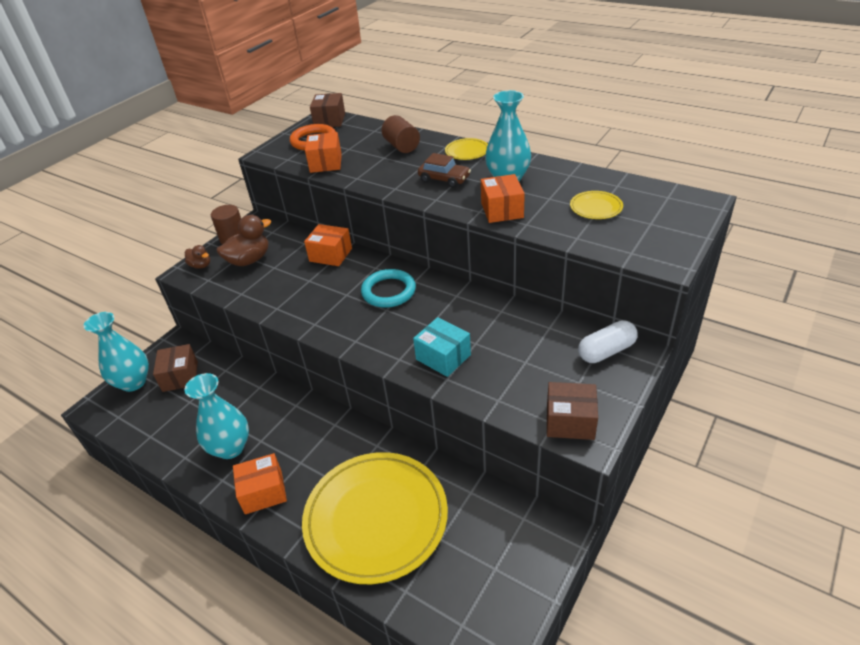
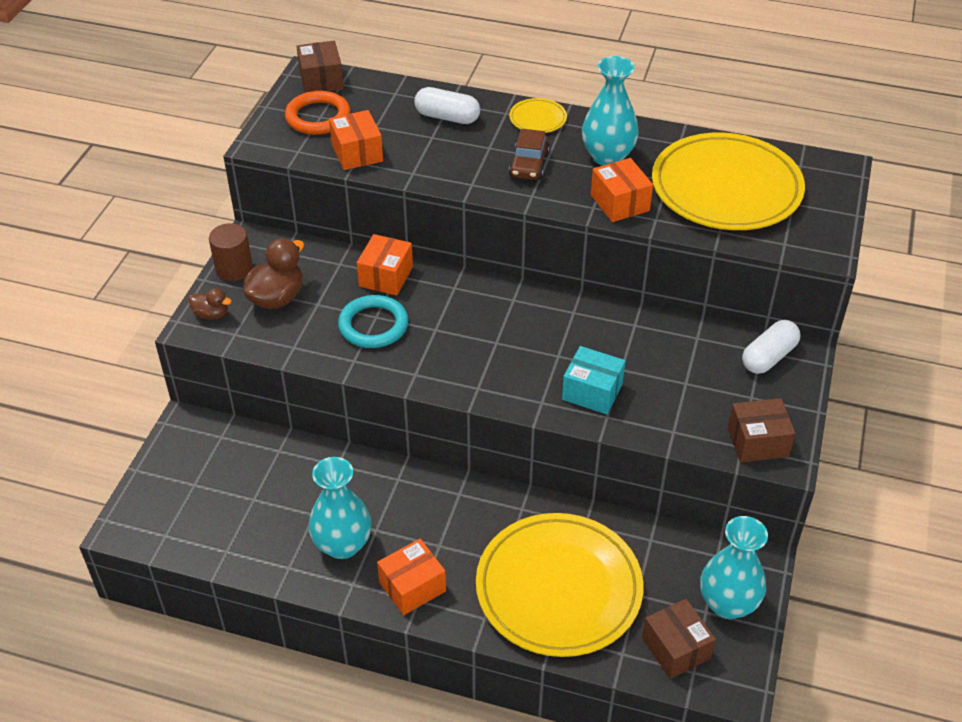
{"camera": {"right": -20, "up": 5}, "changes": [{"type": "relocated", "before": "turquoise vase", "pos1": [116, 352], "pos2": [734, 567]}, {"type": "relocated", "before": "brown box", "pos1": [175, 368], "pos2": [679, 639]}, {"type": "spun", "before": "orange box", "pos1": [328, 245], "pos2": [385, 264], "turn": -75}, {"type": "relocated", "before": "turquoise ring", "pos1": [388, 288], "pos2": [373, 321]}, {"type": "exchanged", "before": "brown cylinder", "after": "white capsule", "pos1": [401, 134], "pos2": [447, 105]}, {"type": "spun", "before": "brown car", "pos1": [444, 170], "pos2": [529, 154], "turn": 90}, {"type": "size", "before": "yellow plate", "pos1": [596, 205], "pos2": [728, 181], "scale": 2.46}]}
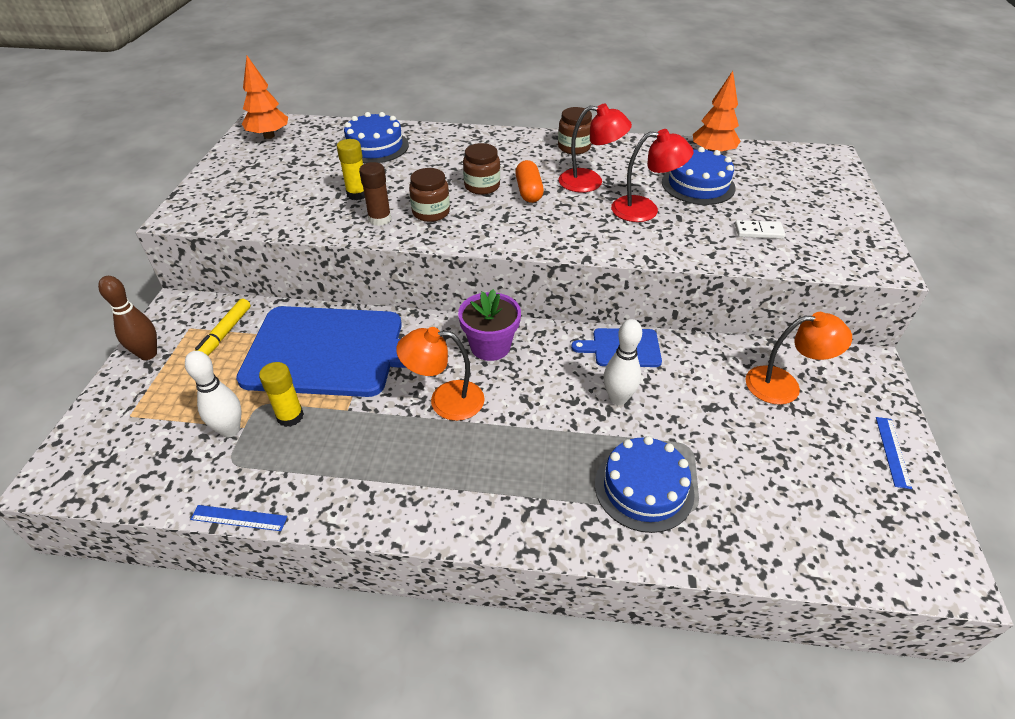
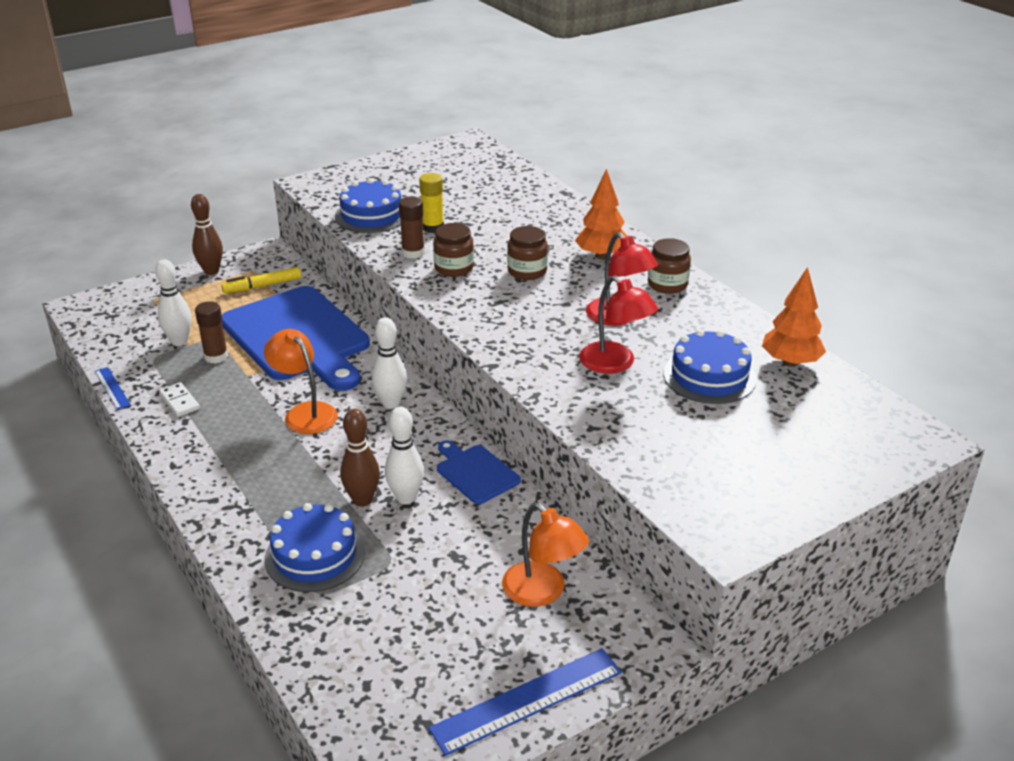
{"camera": {"right": 50, "up": -10}, "changes": [{"type": "relocated", "before": "orange tree", "pos1": [265, 97], "pos2": [601, 214]}, {"type": "colour", "before": "yellow glue stick", "after": "brown glue stick", "pos1": [281, 394], "pos2": [211, 332]}, {"type": "relocated", "before": "blue cake", "pos1": [376, 137], "pos2": [368, 205]}, {"type": "exchanged", "before": "purple flower pot", "after": "white bowling pin", "pos1": [489, 325], "pos2": [389, 363]}, {"type": "missing", "before": "orange capsule", "pos1": [529, 181]}, {"type": "relocated", "before": "white domino", "pos1": [760, 229], "pos2": [179, 399]}, {"type": "size", "before": "blue ruler", "pos1": [894, 453], "pos2": [525, 702], "scale": 1.91}, {"type": "appeared", "after": "brown bowling pin", "pos2": [360, 458]}]}
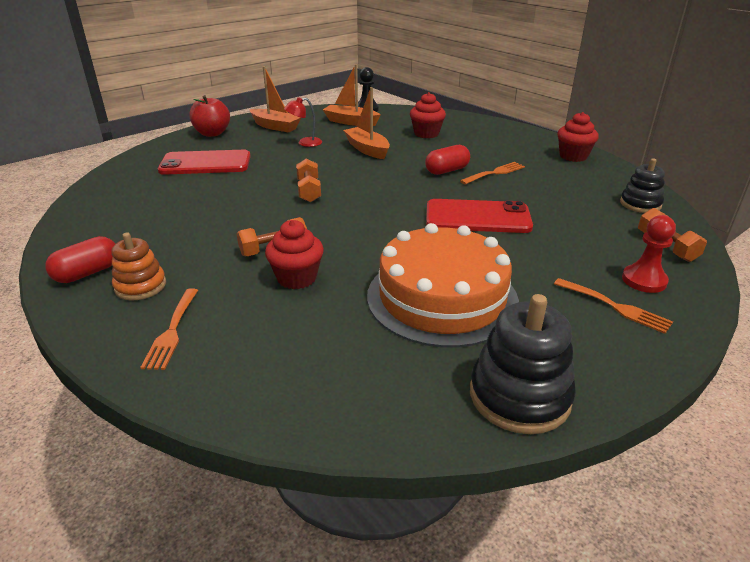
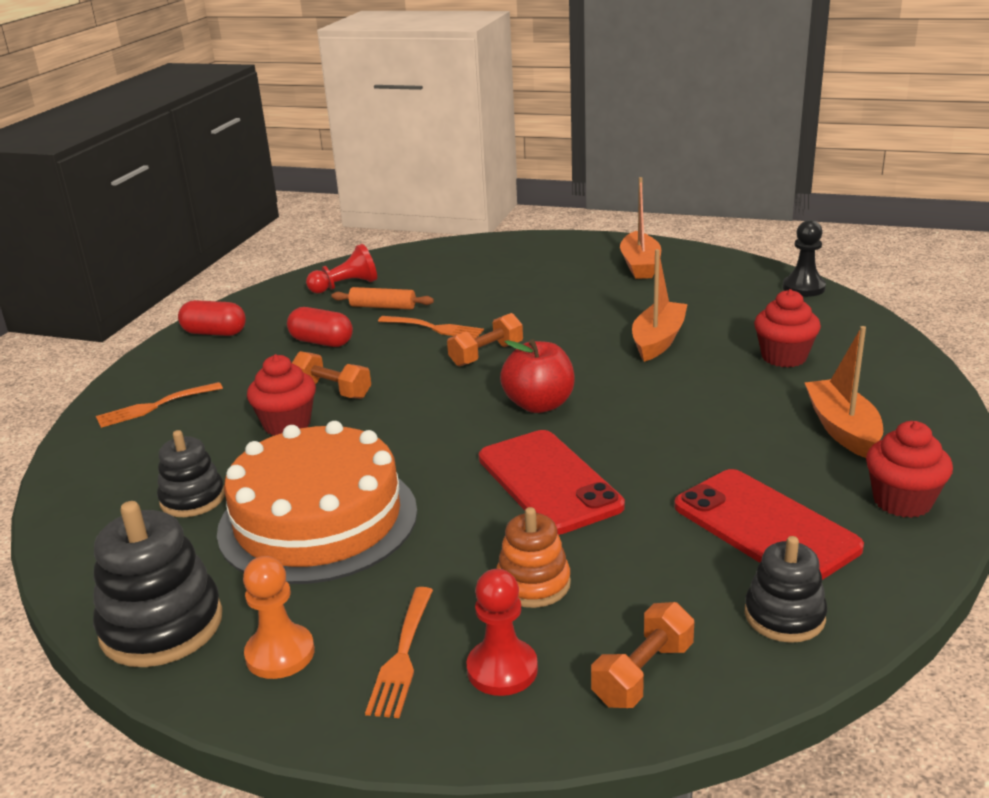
{"camera": {"right": 60, "up": -5}, "changes": [{"type": "relocated", "before": "orange stacking toy", "pos1": [139, 267], "pos2": [533, 557]}, {"type": "relocated", "before": "red phone", "pos1": [204, 162], "pos2": [769, 524]}, {"type": "relocated", "before": "red apple", "pos1": [209, 116], "pos2": [537, 376]}, {"type": "missing", "before": "red lamp", "pos1": [303, 122]}, {"type": "relocated", "before": "orange boat", "pos1": [352, 95], "pos2": [844, 392]}, {"type": "relocated", "before": "red capsule", "pos1": [447, 160], "pos2": [320, 327]}, {"type": "relocated", "before": "orange fork", "pos1": [492, 173], "pos2": [431, 327]}, {"type": "appeared", "after": "black stacking toy", "pos2": [191, 473]}, {"type": "appeared", "after": "orange pawn", "pos2": [279, 617]}, {"type": "appeared", "after": "red pawn", "pos2": [341, 269]}, {"type": "appeared", "after": "orange rolling pin", "pos2": [382, 298]}]}
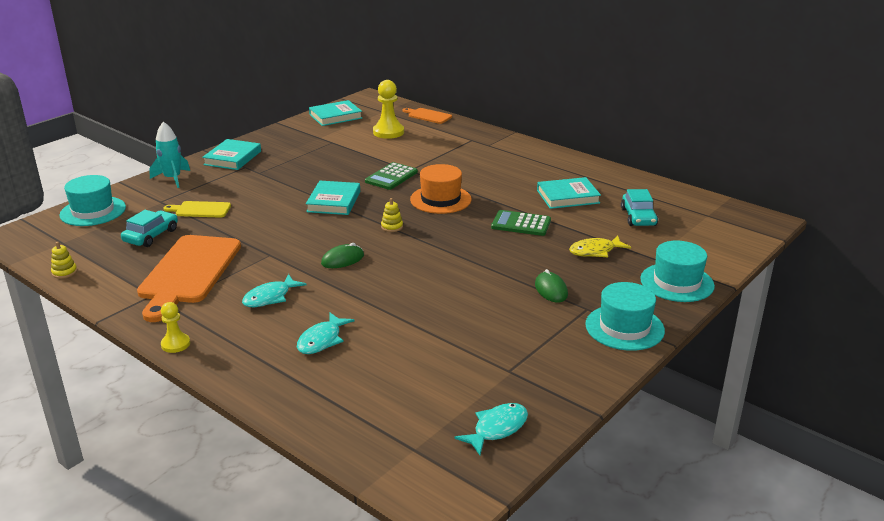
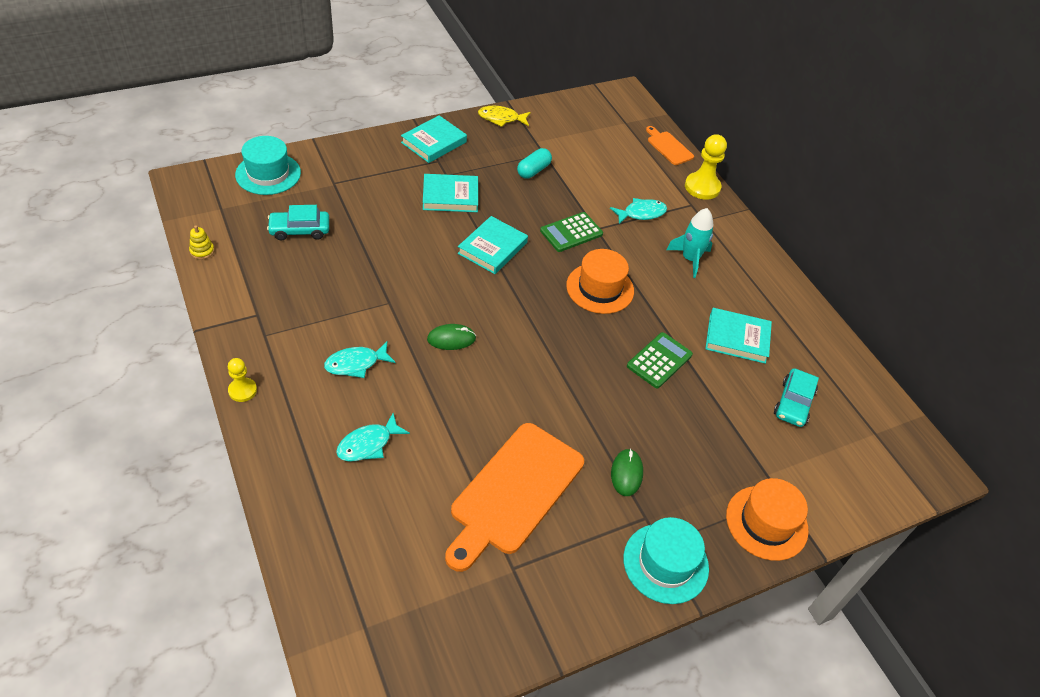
{"camera": {"right": 20, "up": 20}, "changes": [{"type": "spun", "before": "turquoise car", "pos1": [149, 228], "pos2": [298, 223], "turn": -150}, {"type": "relocated", "before": "orange cutting board", "pos1": [189, 278], "pos2": [514, 497]}, {"type": "relocated", "before": "turquoise rocket", "pos1": [169, 155], "pos2": [690, 243]}, {"type": "missing", "before": "yellow cutting board", "pos1": [197, 209]}, {"type": "relocated", "before": "turquoise book", "pos1": [335, 113], "pos2": [450, 193]}, {"type": "relocated", "before": "yellow pawn", "pos1": [388, 109], "pos2": [706, 167]}, {"type": "missing", "before": "yellow stacking toy", "pos1": [392, 215]}, {"type": "relocated", "before": "turquoise fish", "pos1": [491, 429], "pos2": [638, 211]}, {"type": "spun", "before": "green calculator", "pos1": [521, 223], "pos2": [660, 360], "turn": 90}, {"type": "relocated", "before": "yellow fish", "pos1": [600, 246], "pos2": [504, 116]}, {"type": "colour", "before": "turquoise hat", "after": "orange hat", "pos1": [677, 271], "pos2": [767, 519]}, {"type": "appeared", "after": "turquoise capsule", "pos2": [534, 163]}]}
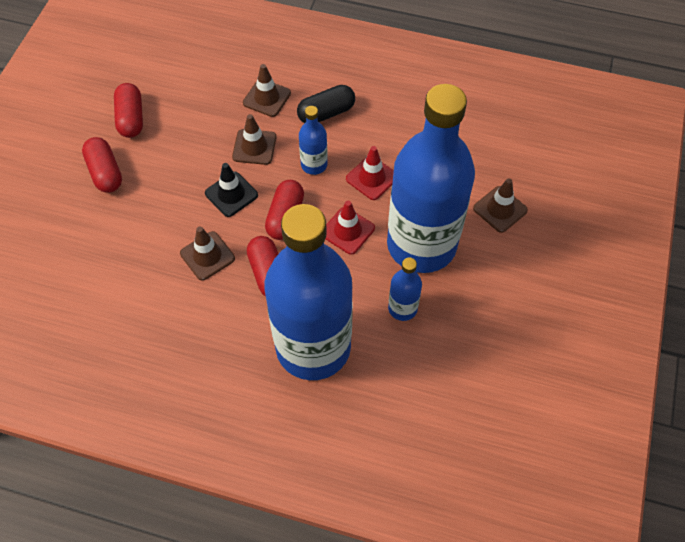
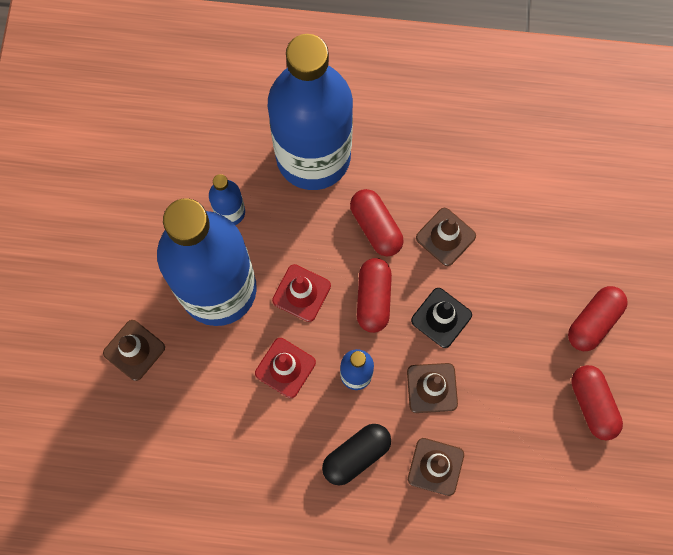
{"camera": {"right": 170, "up": 15}, "changes": [{"type": "spun", "before": "red capsule", "pos1": [102, 165], "pos2": [598, 318], "turn": 75}]}
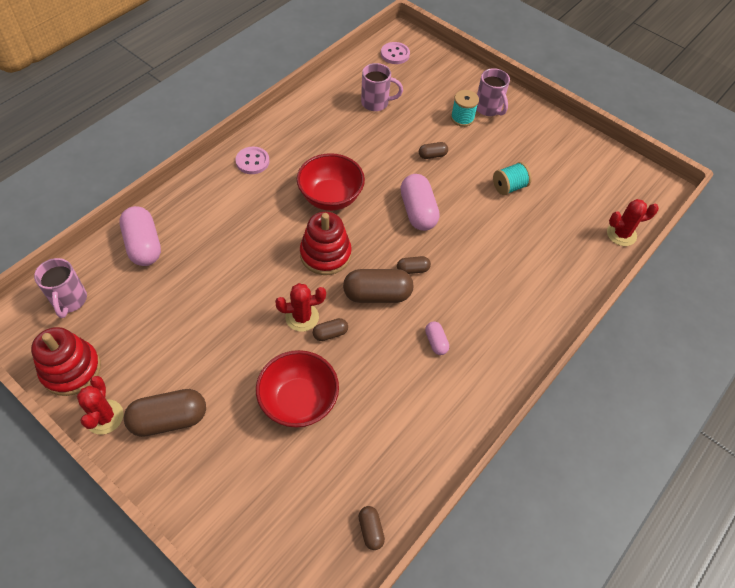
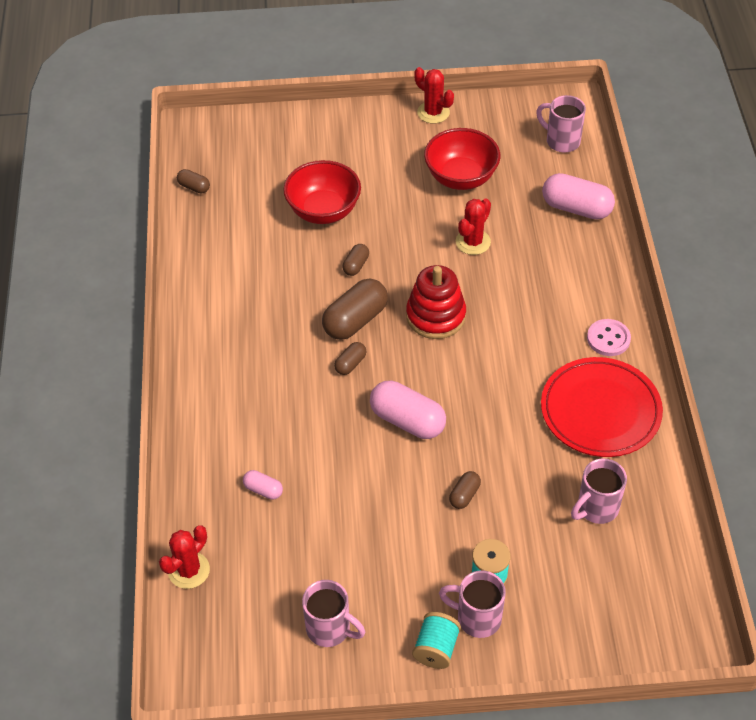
{"camera": {"right": 140, "up": -5}, "changes": [{"type": "missing", "before": "red stacking toy", "pos1": [66, 361]}, {"type": "missing", "before": "brown capsule", "pos1": [165, 413]}, {"type": "relocated", "before": "red cactus", "pos1": [300, 307], "pos2": [473, 226]}, {"type": "relocated", "before": "red bowl", "pos1": [331, 182], "pos2": [462, 159]}, {"type": "missing", "before": "pink button", "pos1": [395, 53]}, {"type": "relocated", "before": "pink capsule", "pos1": [437, 338], "pos2": [263, 485]}, {"type": "relocated", "before": "turquoise spool", "pos1": [512, 178], "pos2": [436, 640]}, {"type": "appeared", "after": "pink mug", "pos2": [333, 613]}, {"type": "appeared", "after": "red plate", "pos2": [602, 407]}]}
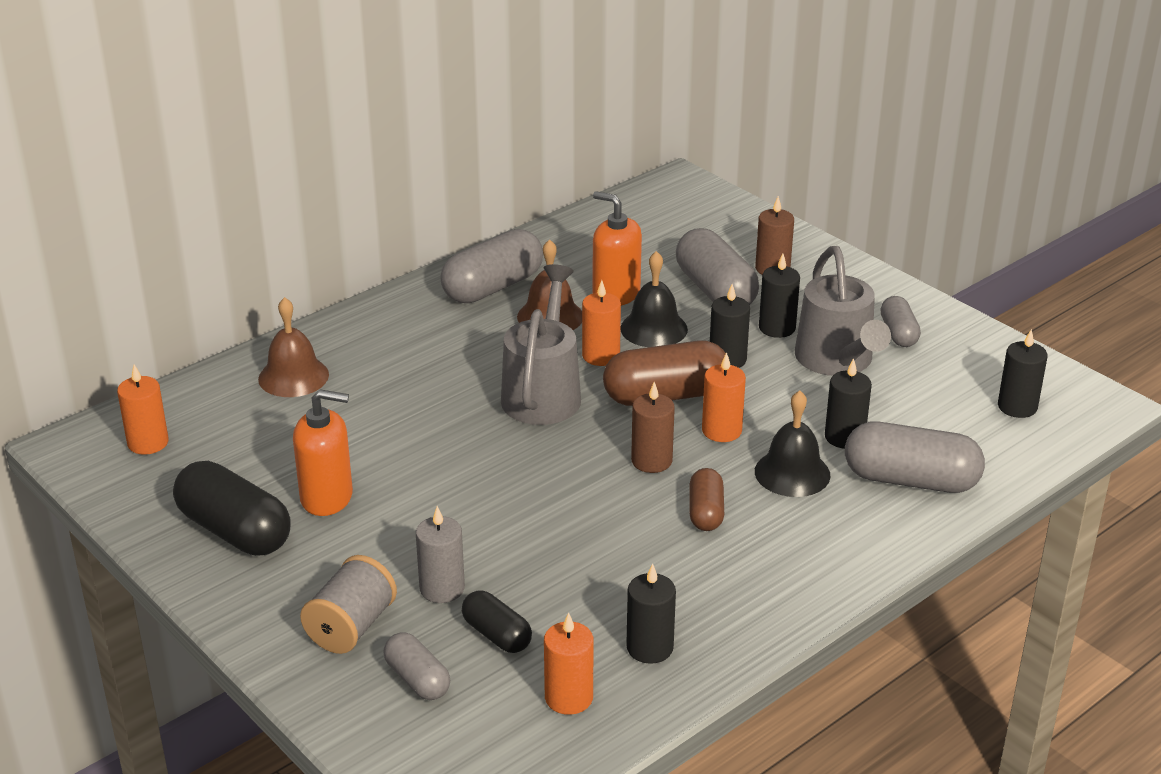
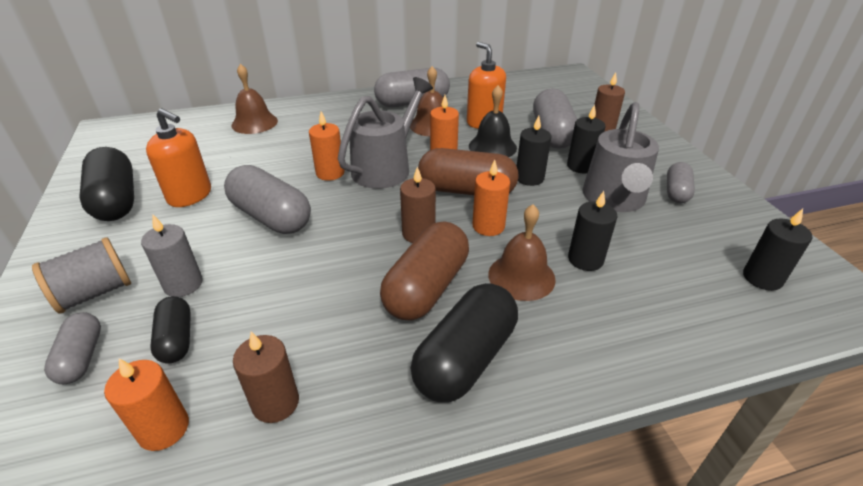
{"camera": {"right": 25, "up": 5}, "changes": [{"type": "relocated", "before": "orange candle", "pos1": [142, 409], "pos2": [326, 146]}, {"type": "colour", "before": "black candle", "after": "brown candle", "pos1": [651, 613], "pos2": [266, 377]}, {"type": "size", "before": "brown capsule", "pos1": [706, 499], "pos2": [424, 270], "scale": 1.77}, {"type": "colour", "before": "black bell", "after": "brown bell", "pos1": [792, 444], "pos2": [522, 252]}, {"type": "relocated", "before": "grey capsule", "pos1": [915, 457], "pos2": [267, 199]}, {"type": "appeared", "after": "black capsule", "pos2": [464, 342]}]}
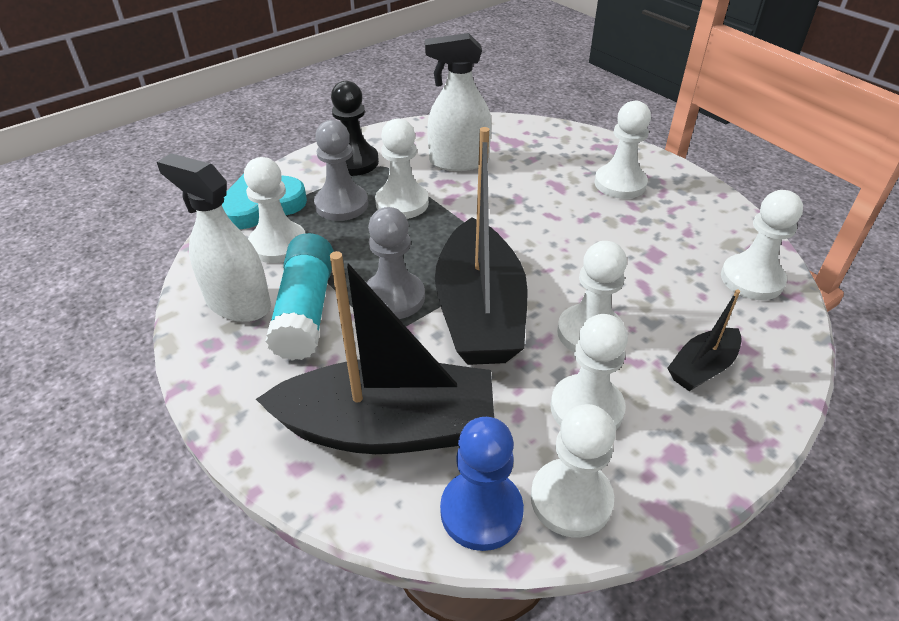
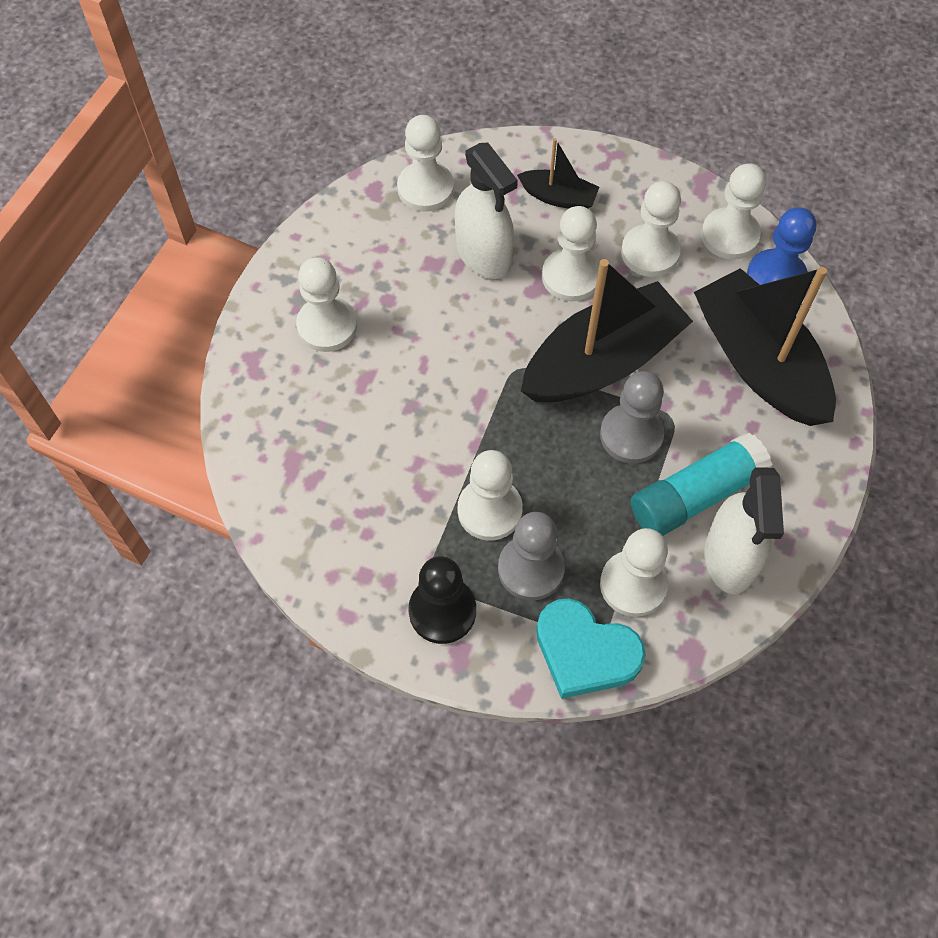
{"camera": {"right": -120, "up": 20}, "changes": [{"type": "relocated", "before": "white spray bottle", "pos1": [458, 102], "pos2": [486, 210]}]}
